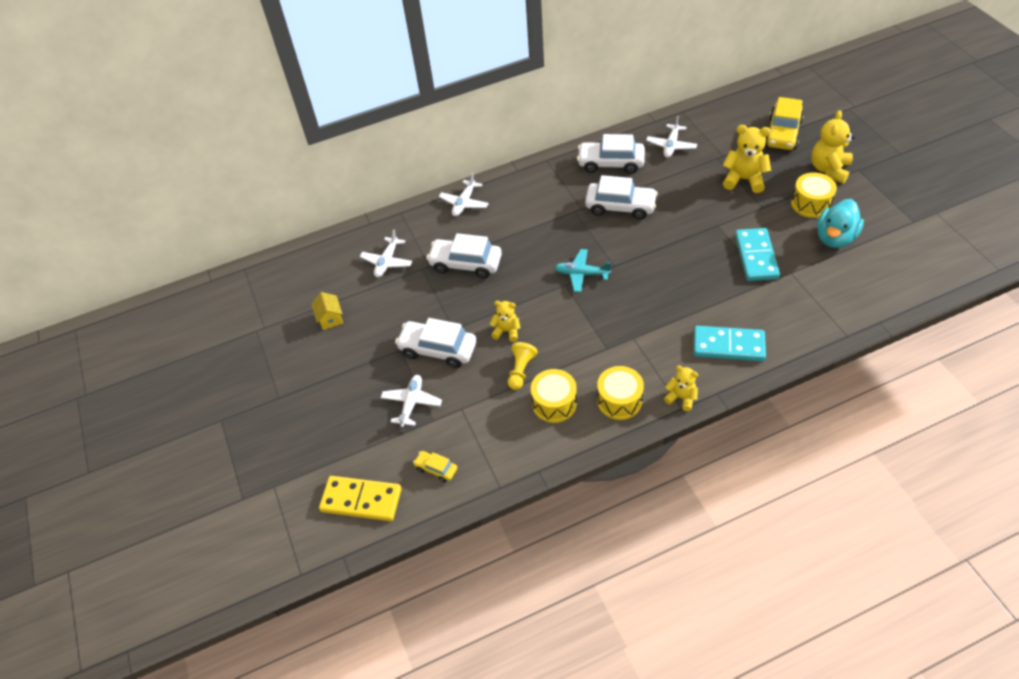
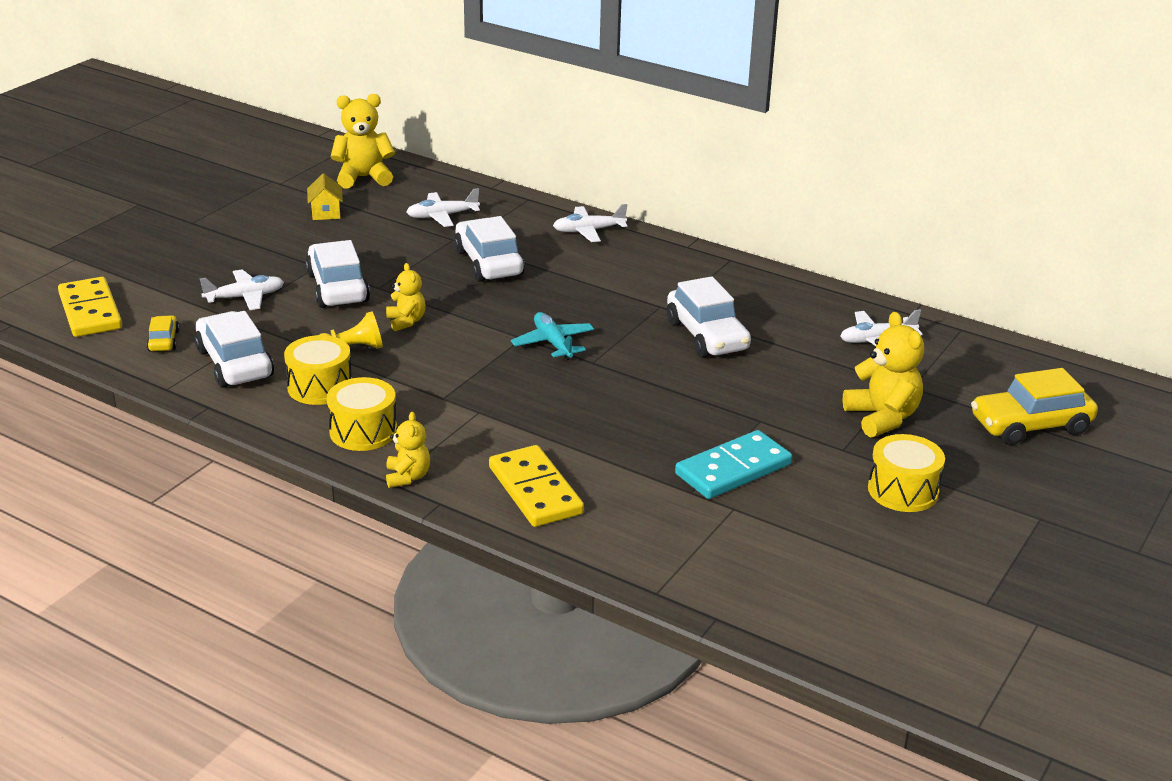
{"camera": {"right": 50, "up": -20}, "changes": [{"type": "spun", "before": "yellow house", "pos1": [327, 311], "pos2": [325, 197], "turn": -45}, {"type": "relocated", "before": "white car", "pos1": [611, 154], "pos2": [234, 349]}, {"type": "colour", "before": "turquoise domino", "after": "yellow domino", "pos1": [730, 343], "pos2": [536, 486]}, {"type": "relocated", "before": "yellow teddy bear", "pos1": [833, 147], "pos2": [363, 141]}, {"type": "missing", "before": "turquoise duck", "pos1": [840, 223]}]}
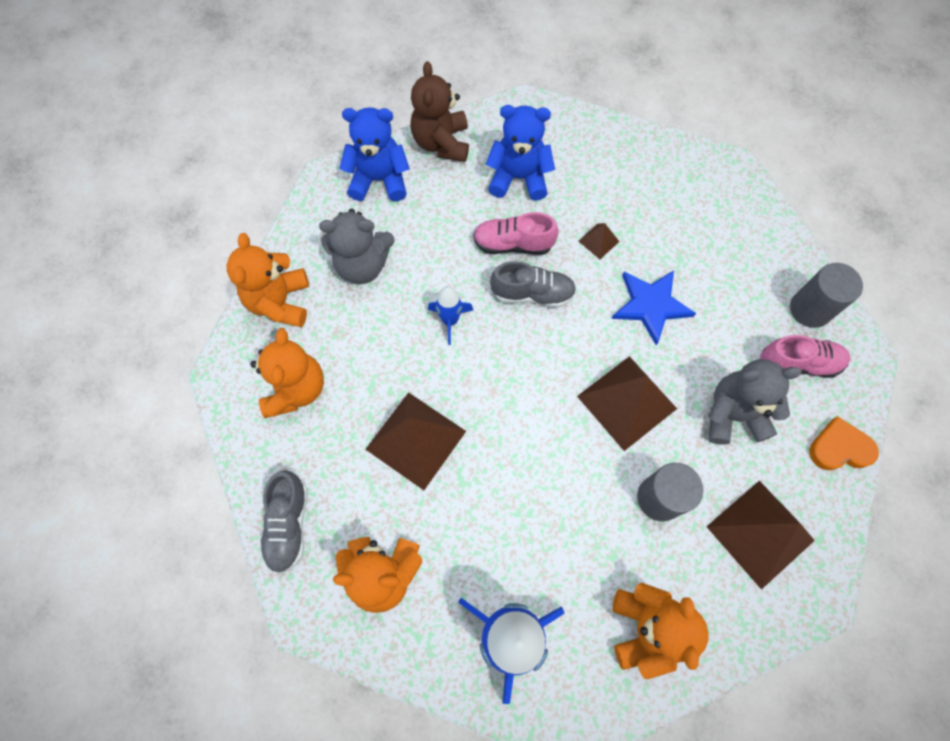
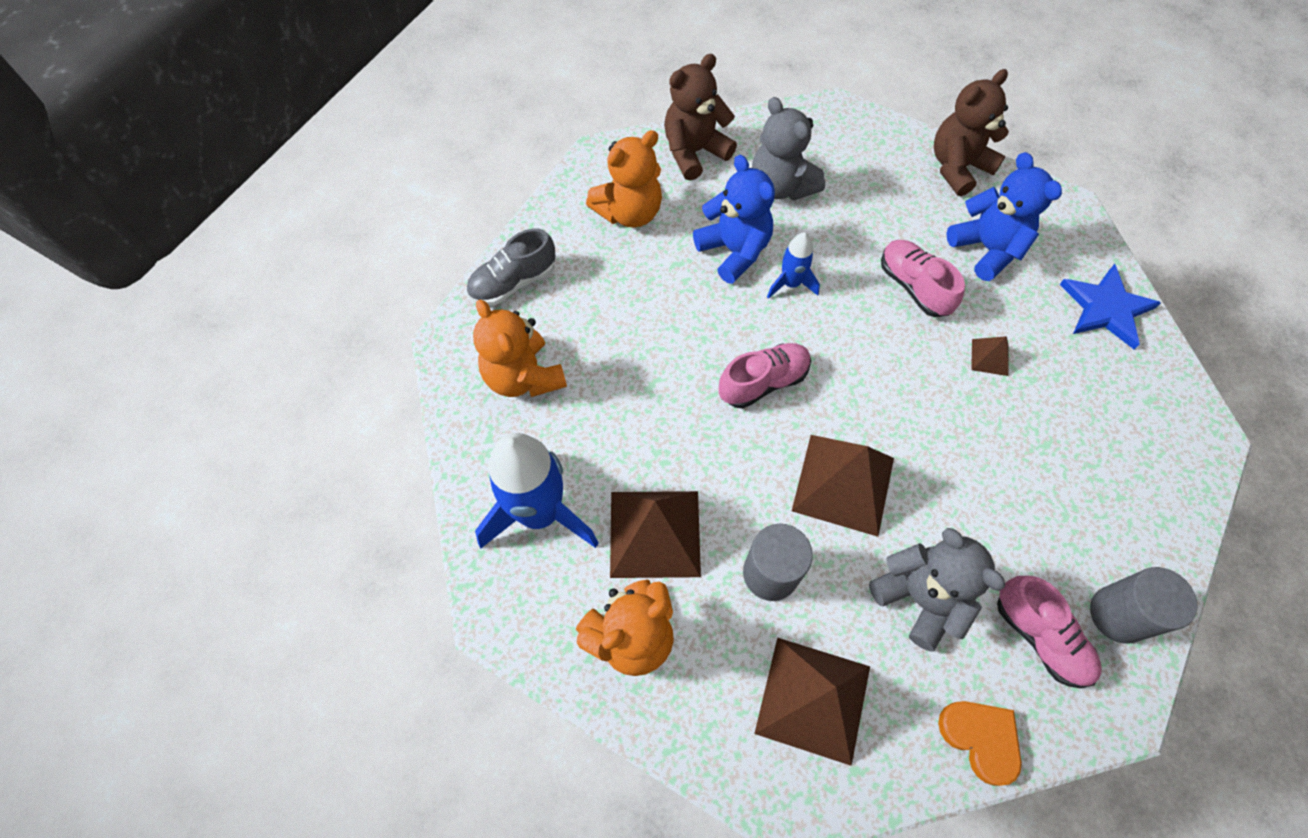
{"camera": {"right": 55, "up": -5}, "changes": [{"type": "colour", "before": "orange teddy bear", "after": "brown teddy bear", "pos1": [267, 280], "pos2": [700, 117]}, {"type": "relocated", "before": "blue teddy bear", "pos1": [374, 154], "pos2": [734, 219]}, {"type": "relocated", "before": "brown pyramid", "pos1": [415, 441], "pos2": [655, 534]}, {"type": "missing", "before": "grey shoe", "pos1": [533, 284]}, {"type": "relocated", "before": "blue star", "pos1": [654, 307], "pos2": [1110, 306]}, {"type": "appeared", "after": "pink shoe", "pos2": [765, 376]}]}
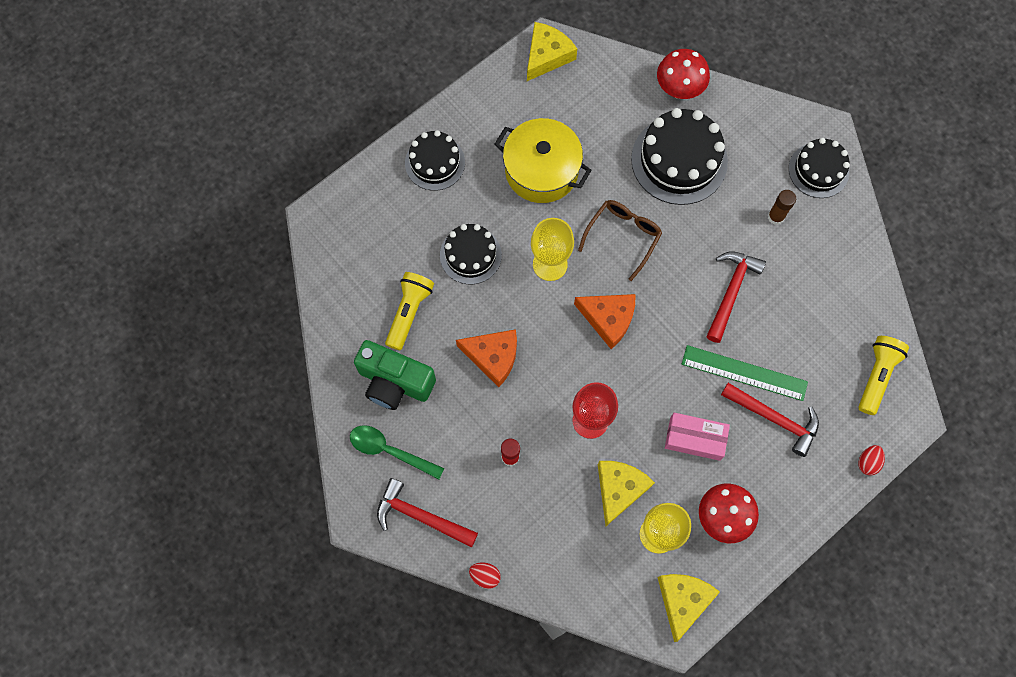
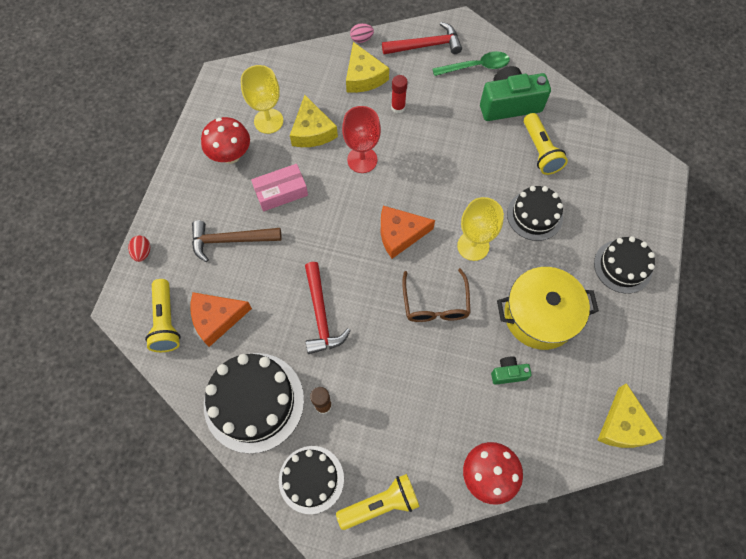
{"camera": {"right": 145, "up": -5}, "changes": [{"type": "relocated", "before": "orange cheese", "pos1": [486, 358], "pos2": [221, 319]}, {"type": "colour", "before": "red egg", "after": "pink egg", "pos1": [485, 575], "pos2": [362, 33]}, {"type": "relocated", "before": "black cake", "pos1": [679, 156], "pos2": [254, 403]}, {"type": "relocated", "before": "yellow cheese", "pos1": [688, 608], "pos2": [367, 67]}, {"type": "missing", "before": "green ruler", "pos1": [745, 373]}, {"type": "colour", "before": "red hammer", "after": "brown hammer", "pos1": [770, 420], "pos2": [236, 241]}, {"type": "appeared", "after": "yellow flashlight", "pos2": [378, 502]}, {"type": "appeared", "after": "green camera", "pos2": [511, 371]}]}
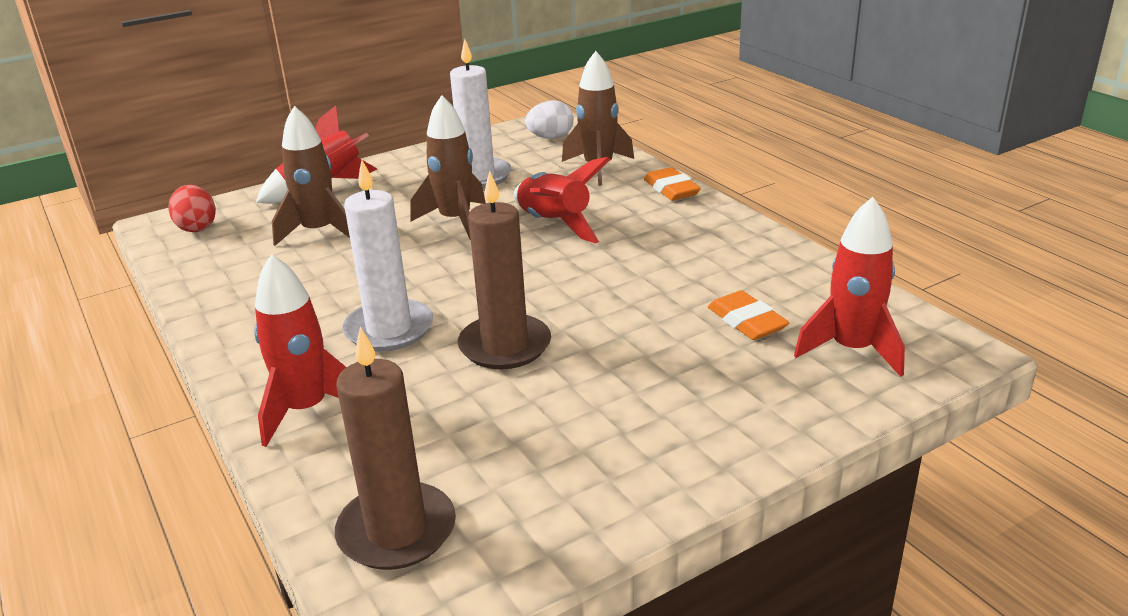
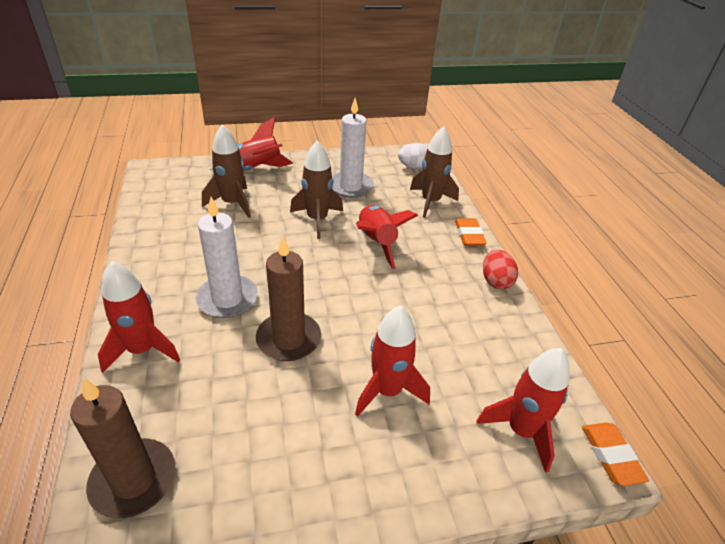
{"camera": {"right": 15, "up": 10}, "changes": [{"type": "relocated", "before": "red egg", "pos1": [192, 208], "pos2": [500, 269]}, {"type": "relocated", "before": "orange eraser", "pos1": [748, 315], "pos2": [615, 454]}, {"type": "appeared", "after": "red rocket", "pos2": [392, 361]}]}
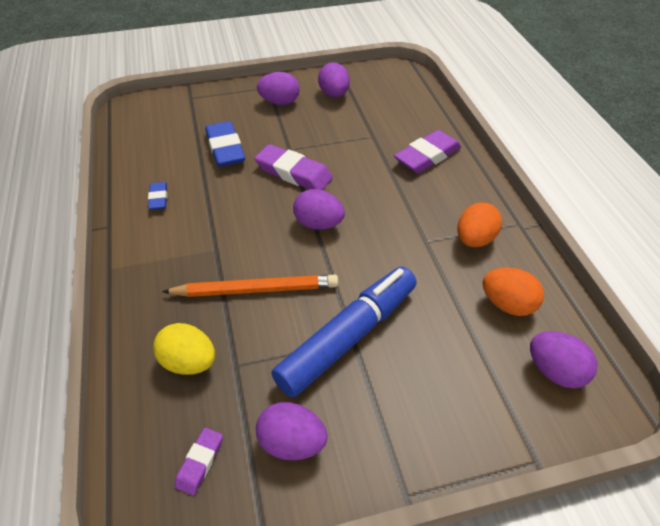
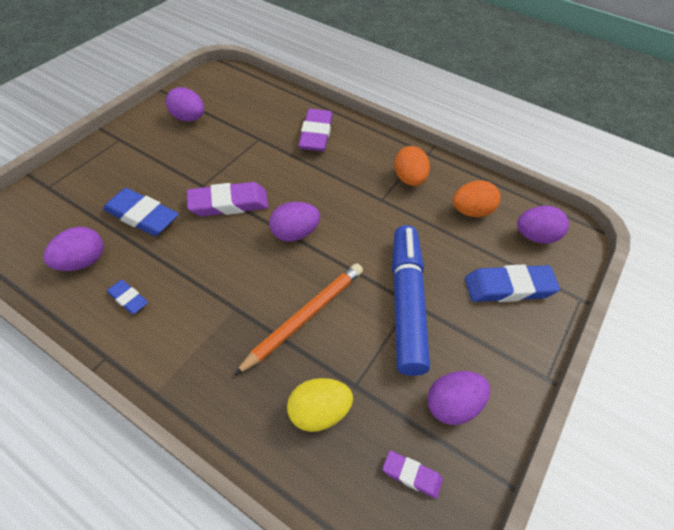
{"camera": {"right": -45, "up": 5}, "changes": [{"type": "spun", "before": "purple eraser", "pos1": [198, 461], "pos2": [413, 474], "turn": -45}, {"type": "relocated", "before": "purple egg", "pos1": [278, 88], "pos2": [73, 249]}, {"type": "appeared", "after": "blue eraser", "pos2": [512, 283]}]}
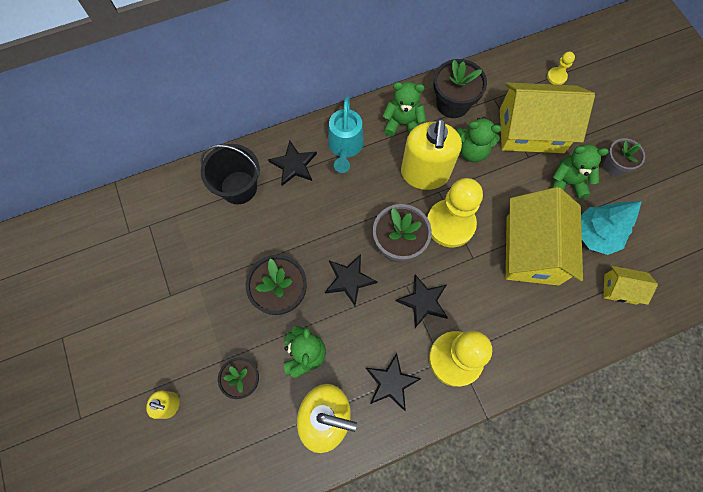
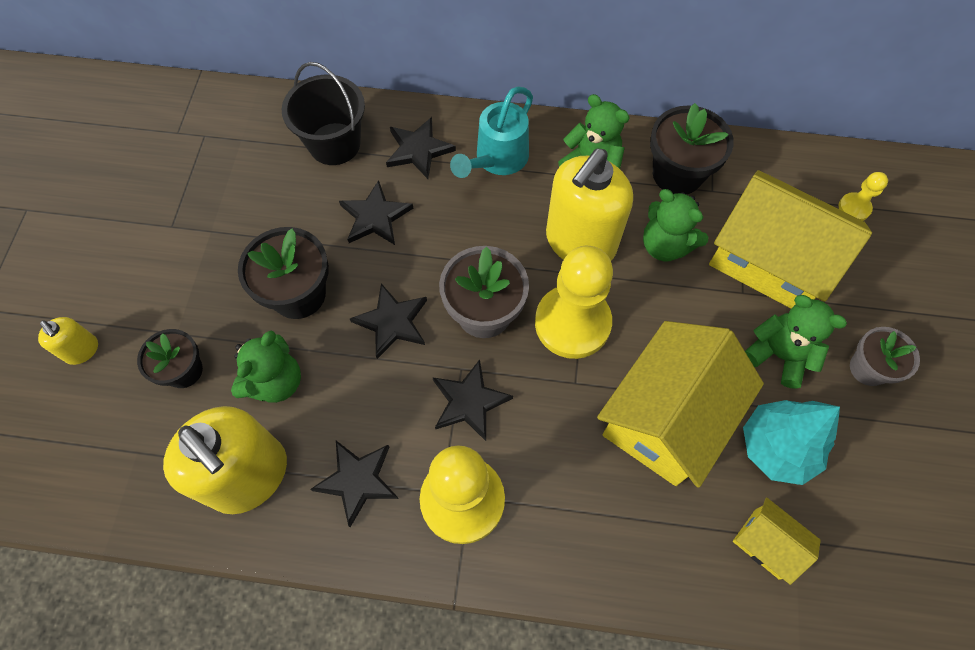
{"camera": {"right": 30, "up": -5}, "changes": [{"type": "appeared", "after": "black star", "pos2": [376, 212]}]}
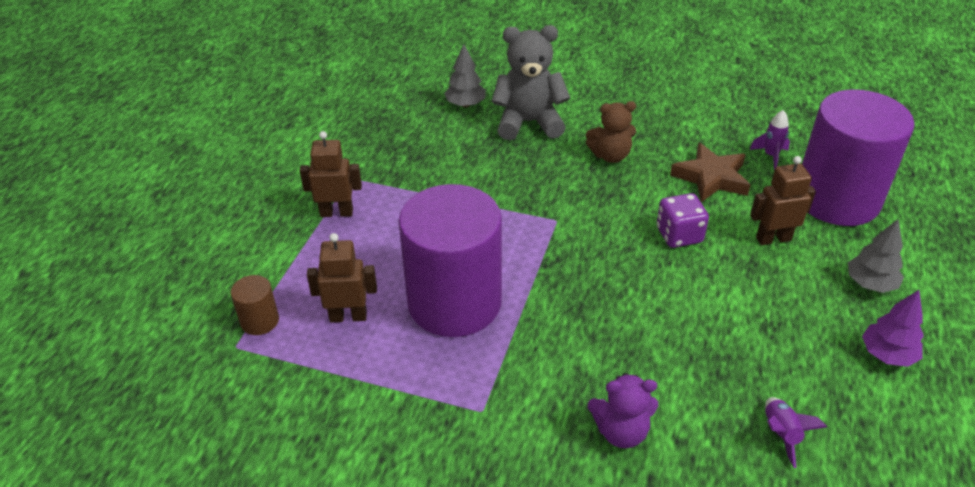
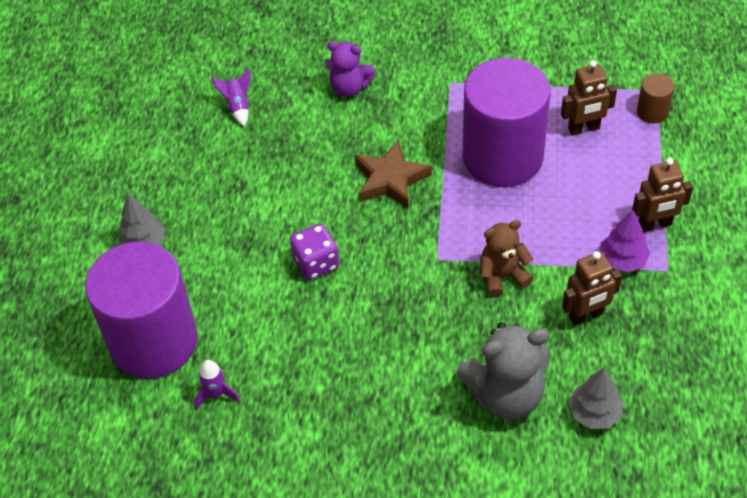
{"camera": {"right": 170, "up": 10}, "changes": [{"type": "relocated", "before": "brown teddy bear", "pos1": [611, 132], "pos2": [506, 259]}, {"type": "spun", "before": "purple teddy bear", "pos1": [623, 410], "pos2": [350, 69], "turn": -150}, {"type": "relocated", "before": "brown star", "pos1": [710, 172], "pos2": [393, 174]}, {"type": "relocated", "before": "brown robot", "pos1": [783, 200], "pos2": [592, 288]}, {"type": "relocated", "before": "purple tree", "pos1": [893, 328], "pos2": [625, 241]}]}
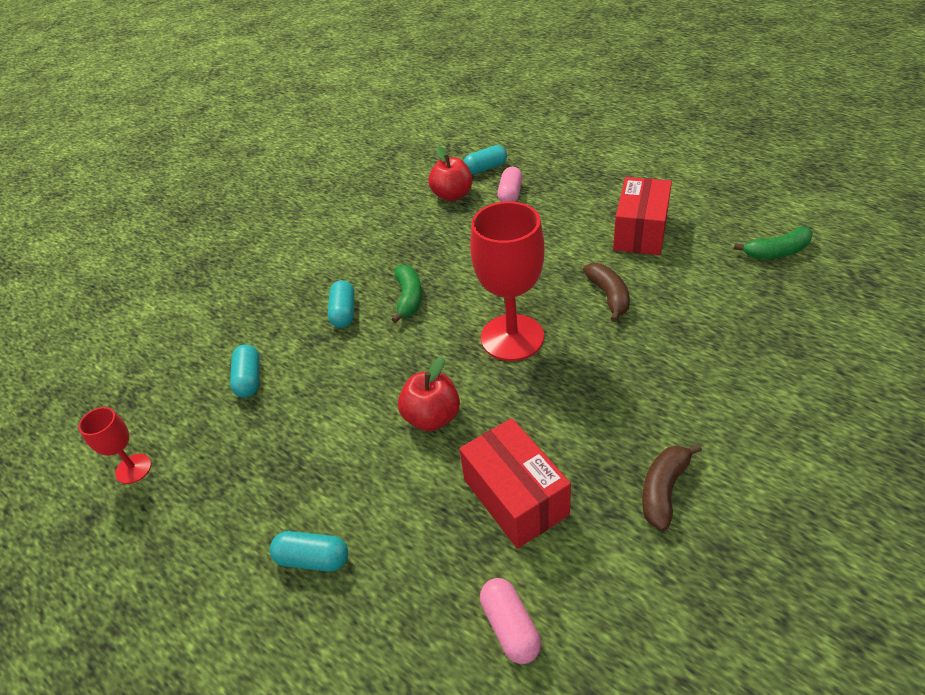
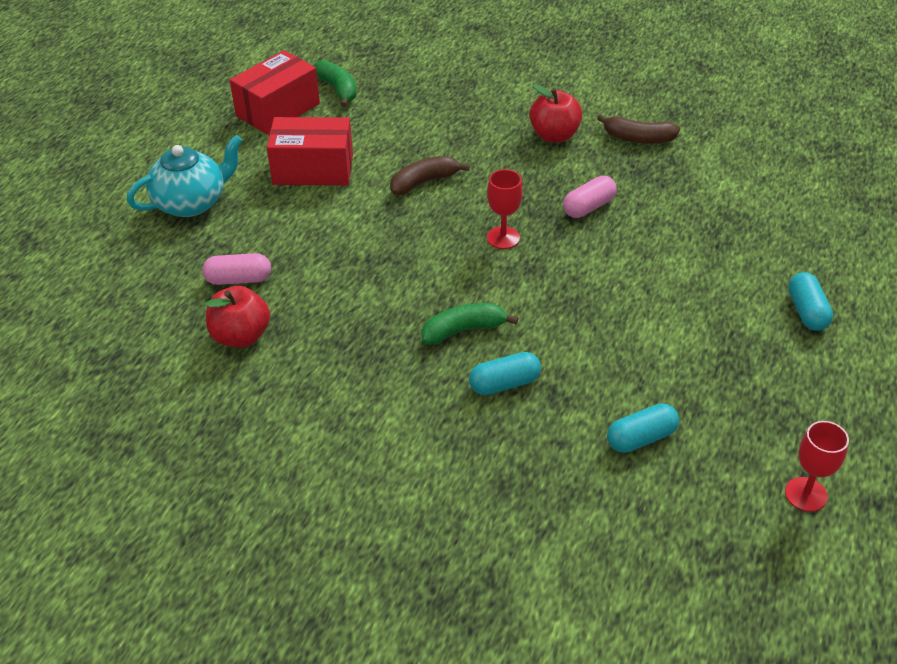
{"camera": {"right": -110, "up": 0}, "changes": [{"type": "relocated", "before": "red apple", "pos1": [429, 393], "pos2": [555, 113]}, {"type": "relocated", "before": "red box", "pos1": [515, 483], "pos2": [275, 92]}, {"type": "missing", "before": "turquoise capsule", "pos1": [485, 160]}, {"type": "size", "before": "red goblet", "pos1": [507, 281], "pos2": [505, 209], "scale": 0.5}, {"type": "relocated", "before": "pink capsule", "pos1": [510, 621], "pos2": [590, 197]}, {"type": "appeared", "after": "turquoise teapot", "pos2": [185, 176]}]}
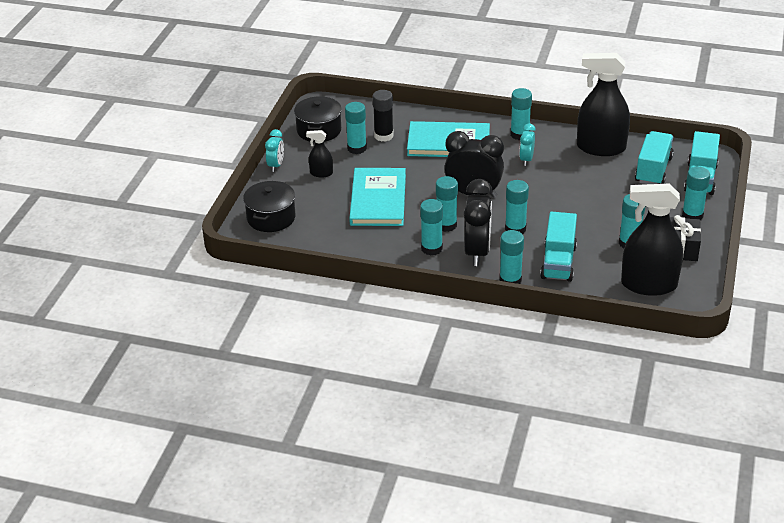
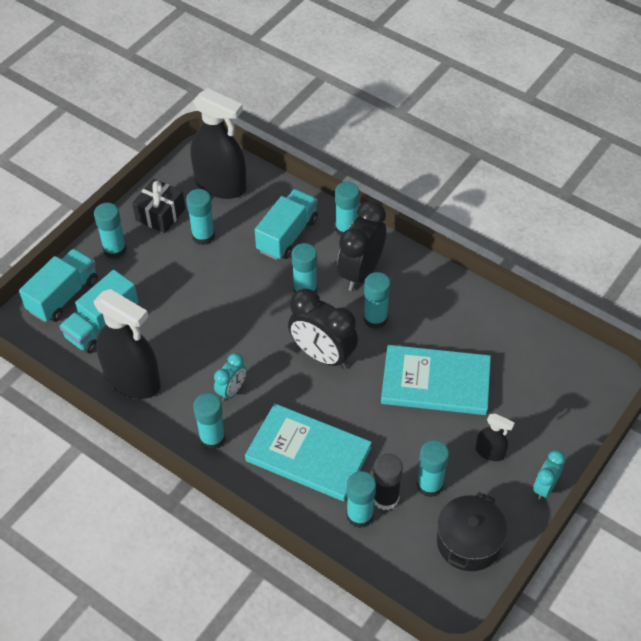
{"camera": {"right": -160, "up": 15}, "changes": [{"type": "missing", "before": "black pot", "pos1": [269, 206]}, {"type": "spun", "before": "turquoise book", "pos1": [377, 197], "pos2": [436, 380], "turn": 75}, {"type": "relocated", "before": "turquoise glue stick", "pos1": [431, 227], "pos2": [361, 499]}]}
